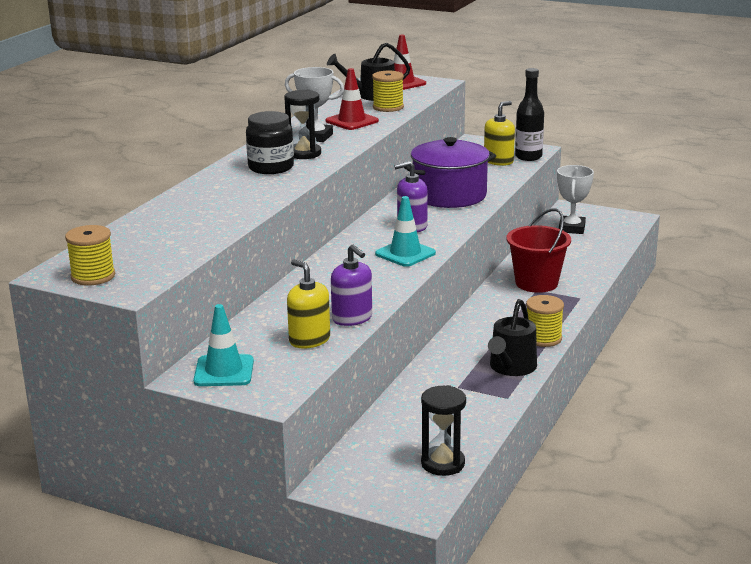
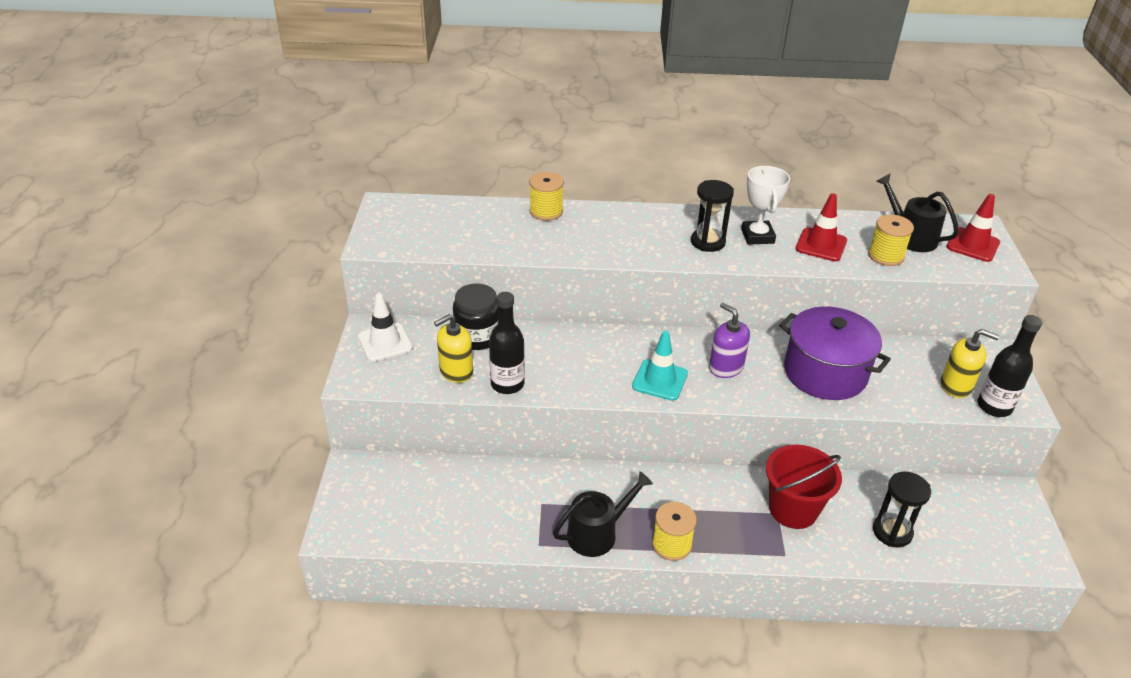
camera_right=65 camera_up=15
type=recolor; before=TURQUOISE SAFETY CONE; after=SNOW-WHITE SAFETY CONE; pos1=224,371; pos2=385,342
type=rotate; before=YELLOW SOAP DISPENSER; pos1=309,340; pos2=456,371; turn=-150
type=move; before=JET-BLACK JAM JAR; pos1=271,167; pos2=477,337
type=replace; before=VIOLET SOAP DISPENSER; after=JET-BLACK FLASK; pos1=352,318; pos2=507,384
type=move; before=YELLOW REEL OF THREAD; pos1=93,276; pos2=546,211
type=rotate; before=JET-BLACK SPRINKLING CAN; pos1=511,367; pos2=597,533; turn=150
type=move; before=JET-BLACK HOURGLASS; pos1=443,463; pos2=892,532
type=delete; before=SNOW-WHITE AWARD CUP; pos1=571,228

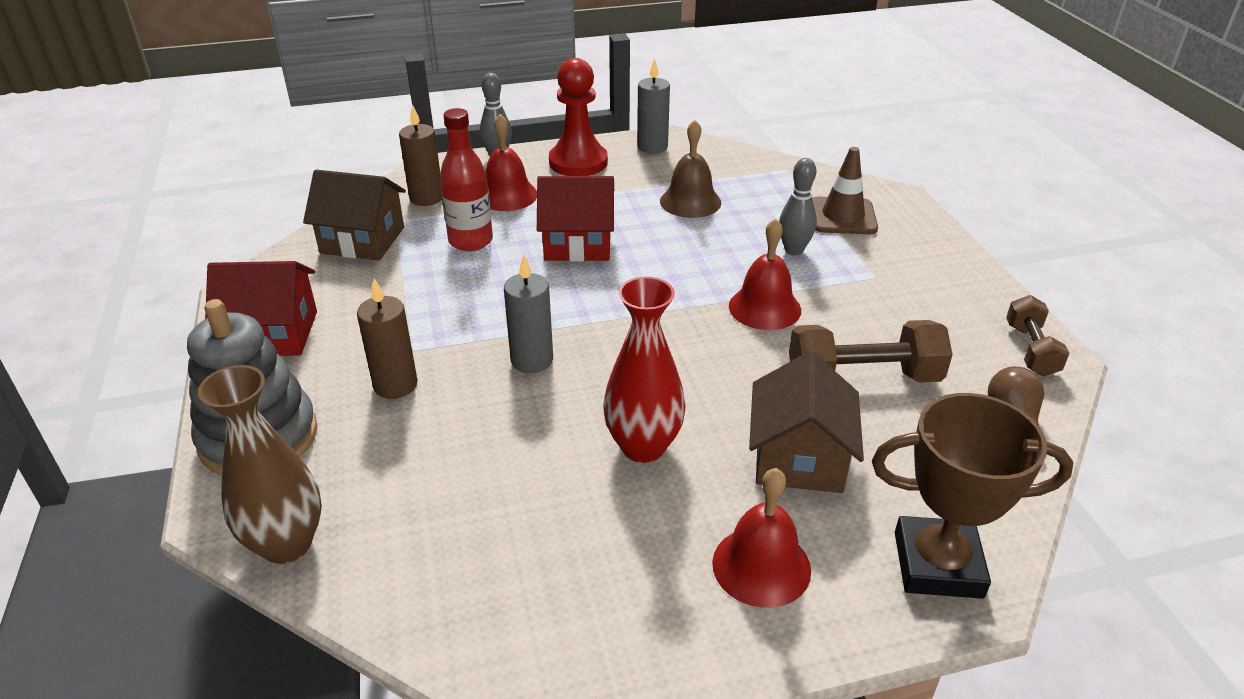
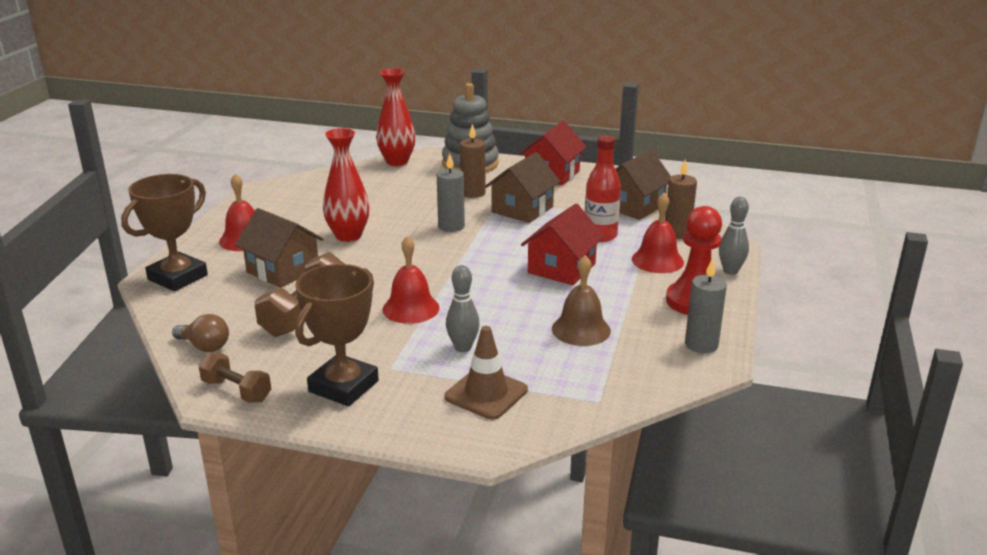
camera_right=120 camera_up=-10
type=insert; after=BROWN AWARD CUP; pos2=343,386
type=recolor; before=BROWN TALL VASE; after=RED TALL VASE; pos1=286,544; pos2=397,162
type=insert; after=BROWN HOUSE; pos2=522,209

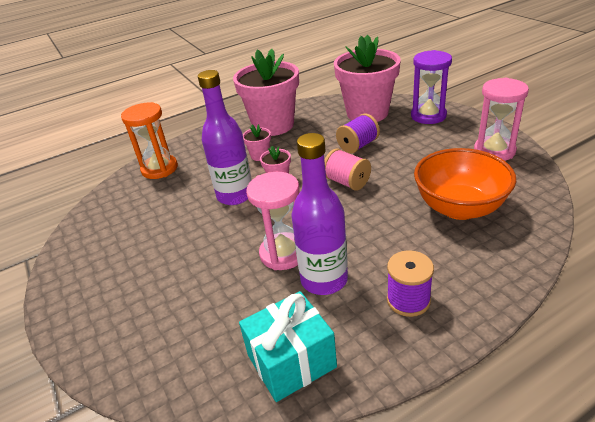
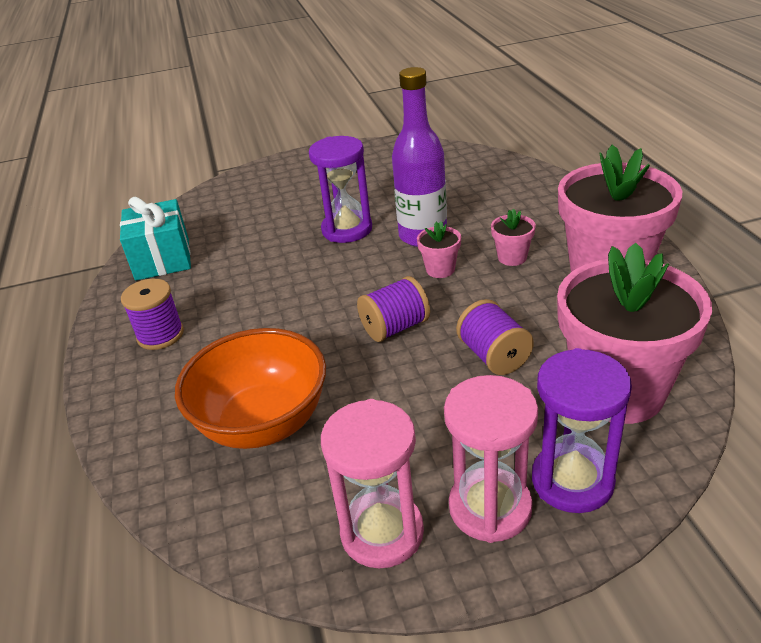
camera_right=105 camera_up=0
type=insert; after=VIOLET HOURGLASS; pos2=347,229
type=recolor; before=ROSY REEL OF THREAD; after=VIOLET REEL OF THREAD; pos1=347,182; pos2=395,327
type=move; before=ROSY HOURGLASS; pos1=283,253; pos2=490,507
type=delete; before=ORANGE-COLOURED HOURGLASS; pos1=159,169
type=delete; before=VIOLET FLASK; pos1=324,280

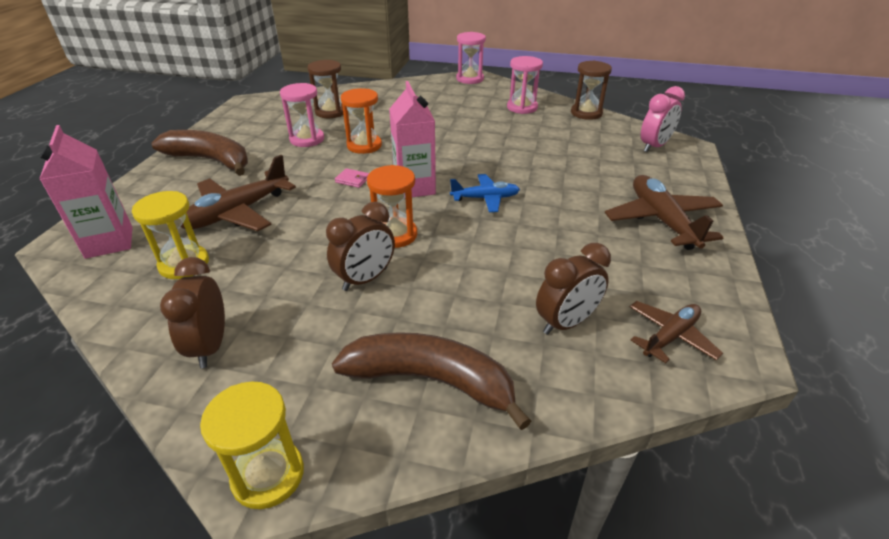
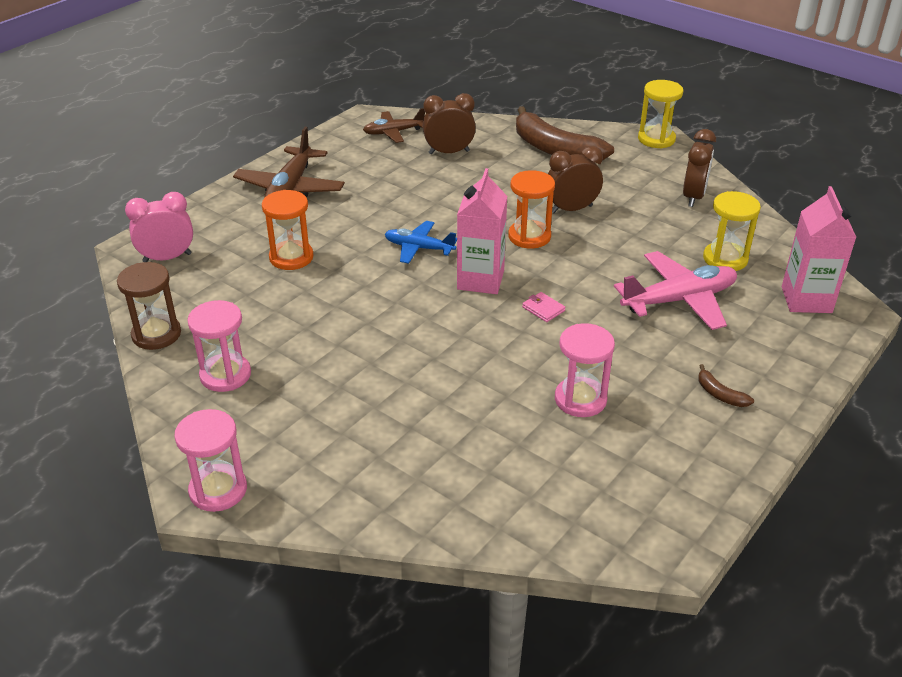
camera_right=-155 camera_up=0
type=move; before=ORANGE-COLOURED HOURGLASS; pos1=364,145; pos2=291,257
type=recolor; before=BROWN PLANE; after=ROSY PLANE; pos1=237,213; pos2=679,300
type=resize; before=BROWN BANANA; pos1=211,160; pos2=720,394; scale=0.41
type=delete; before=BROWN HOURGLASS; pos1=330,112

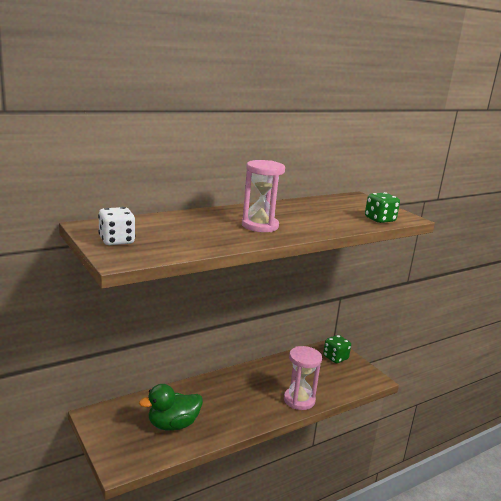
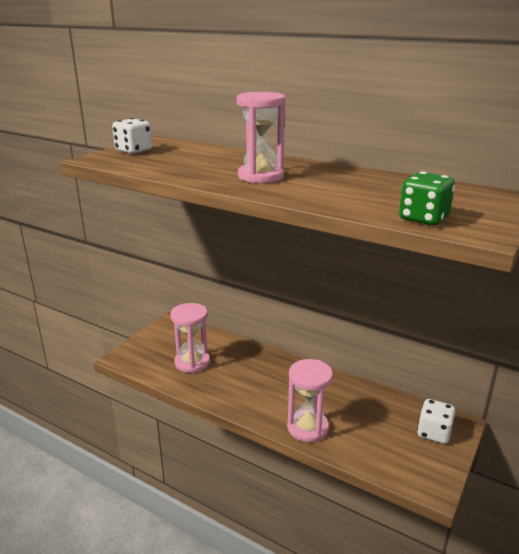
camera_right=65 camera_up=5
type=replace; before=LEAF-GREEN TOY DUCK; after=ROSY HOURGLASS; pos1=173,425; pos2=192,362
type=recolor; before=LEAF-GREEN GAME DIE; after=SNOW-WHITE GAME DIE; pos1=335,358; pos2=433,433

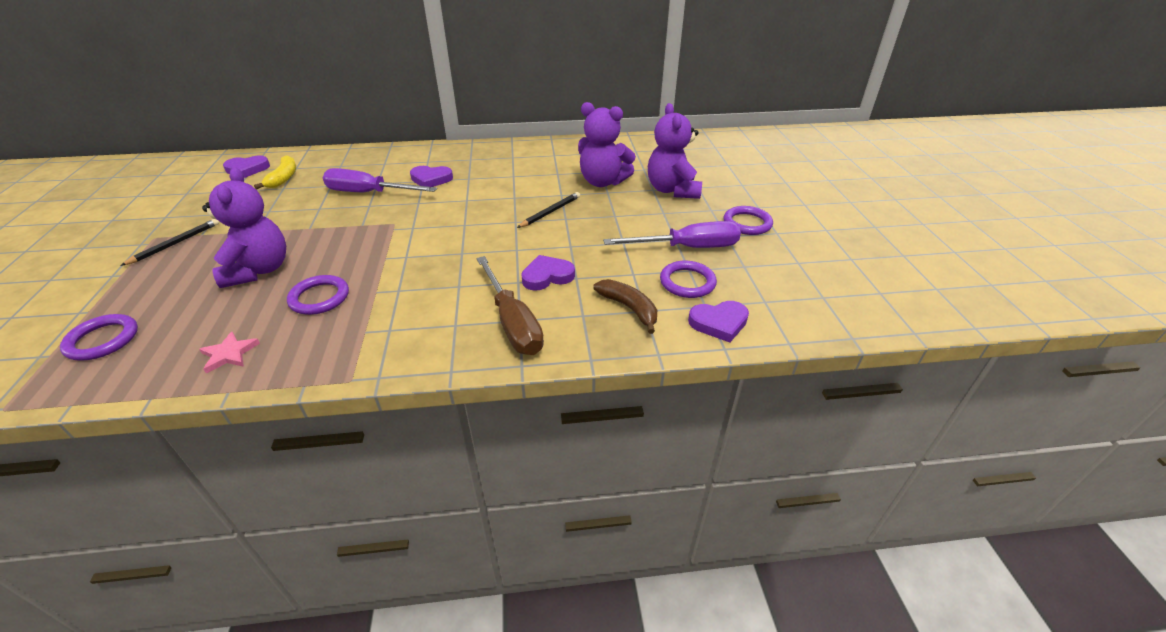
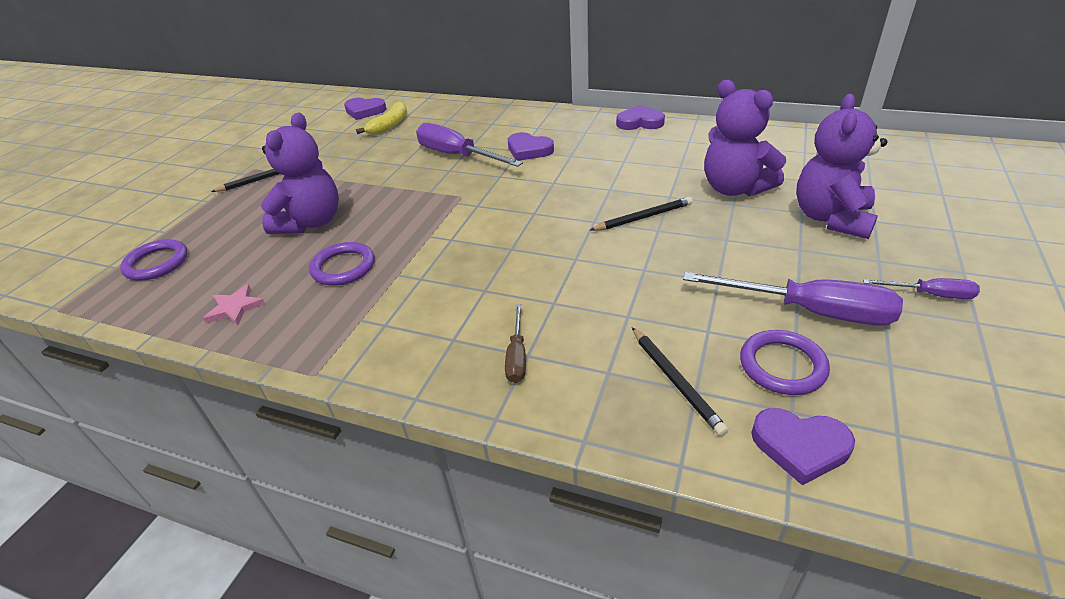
camera_right=30 camera_up=0
type=resize; before=BROWN HAND SCREWDRIVER; pos1=512,323; pos2=517,356; scale=0.51
type=move; before=VIOLET HEART; pos1=547,276; pos2=640,122
type=replace; before=BROWN BANANA; after=JET-BLACK WOODEN PENCIL; pos1=629,308; pos2=675,381
type=replace; before=VIOLET RING; after=VIOLET HAND SCREWDRIVER; pos1=747,223; pos2=930,295

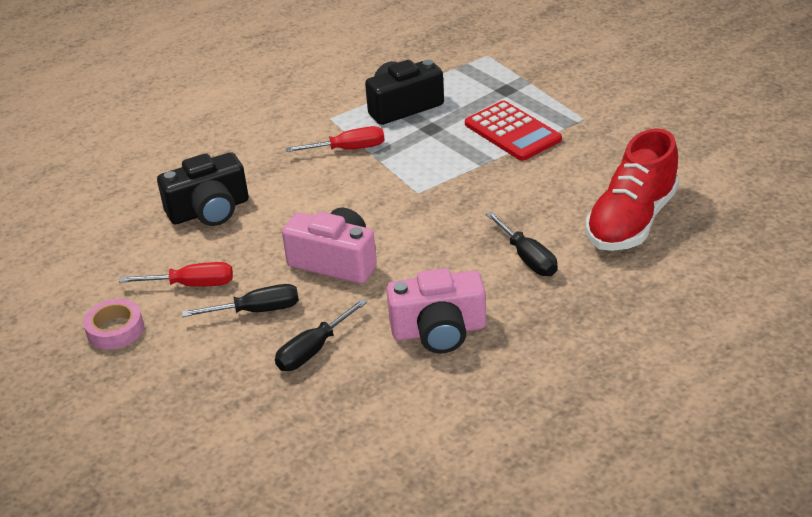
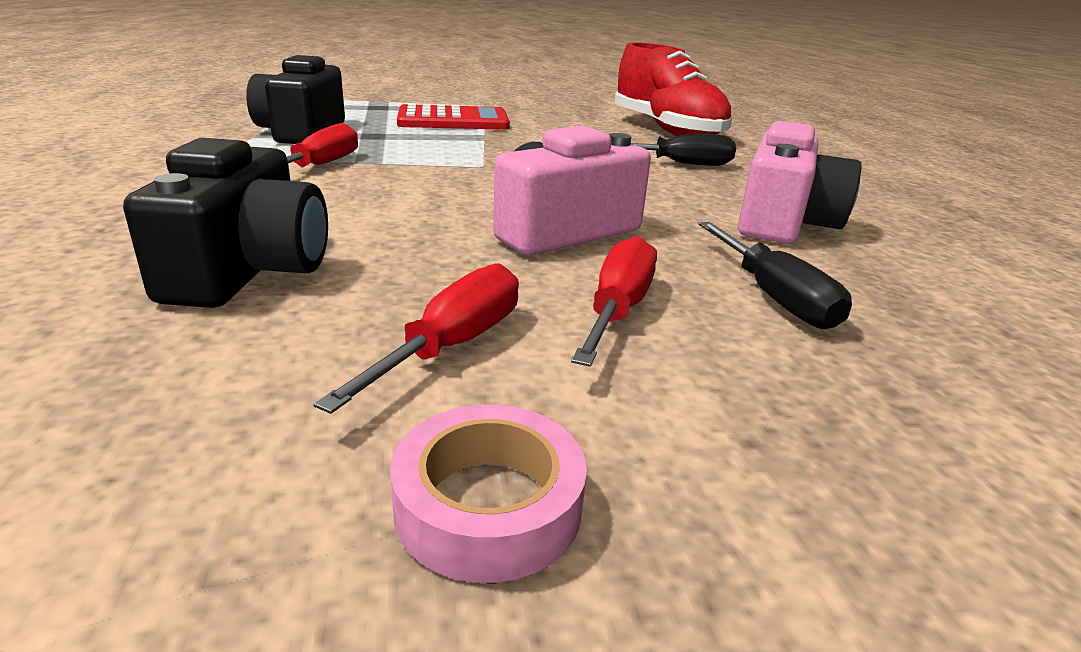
camera_right=-65 camera_up=-10
type=recolor; before=JET-BLACK HAND SCREWDRIVER; after=RED HAND SCREWDRIVER; pos1=257,311; pos2=617,310

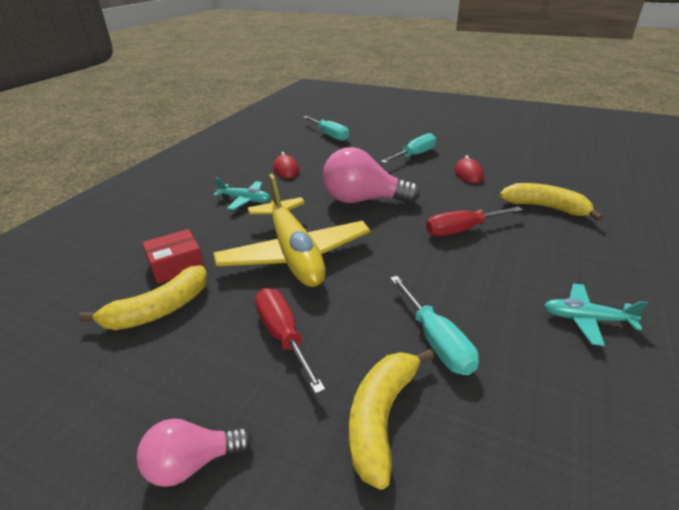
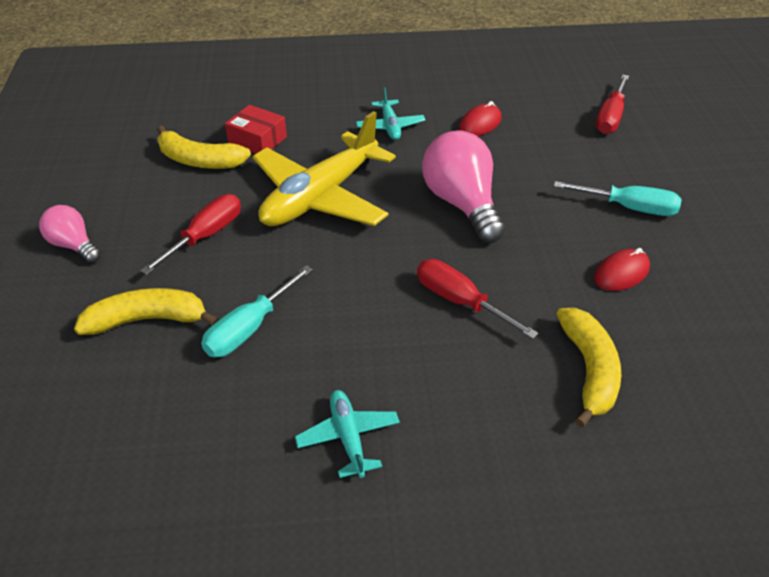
camera_right=60 camera_up=10
type=recolor; before=TURQUOISE HAND SCREWDRIVER; after=RED HAND SCREWDRIVER; pos1=329,135; pos2=610,117

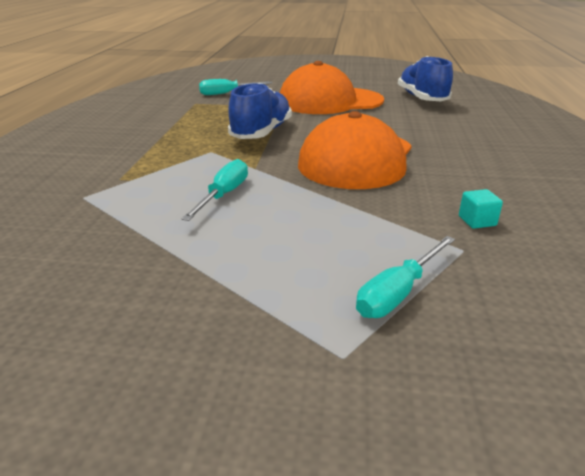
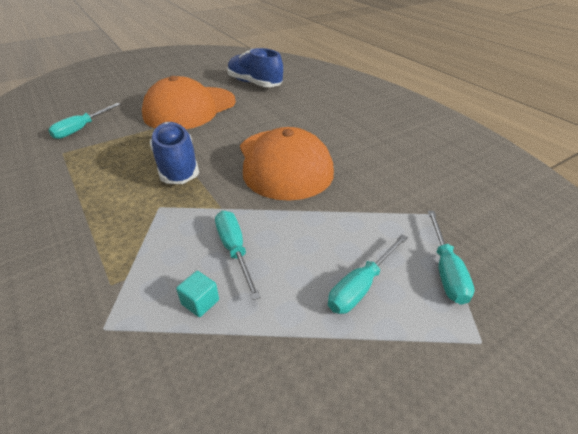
camera_right=-40 camera_up=10
type=move; before=TURQUOISE CUBE; pos1=477,221; pos2=200,302
type=insert; after=TURQUOISE HAND SCREWDRIVER; pos2=361,286

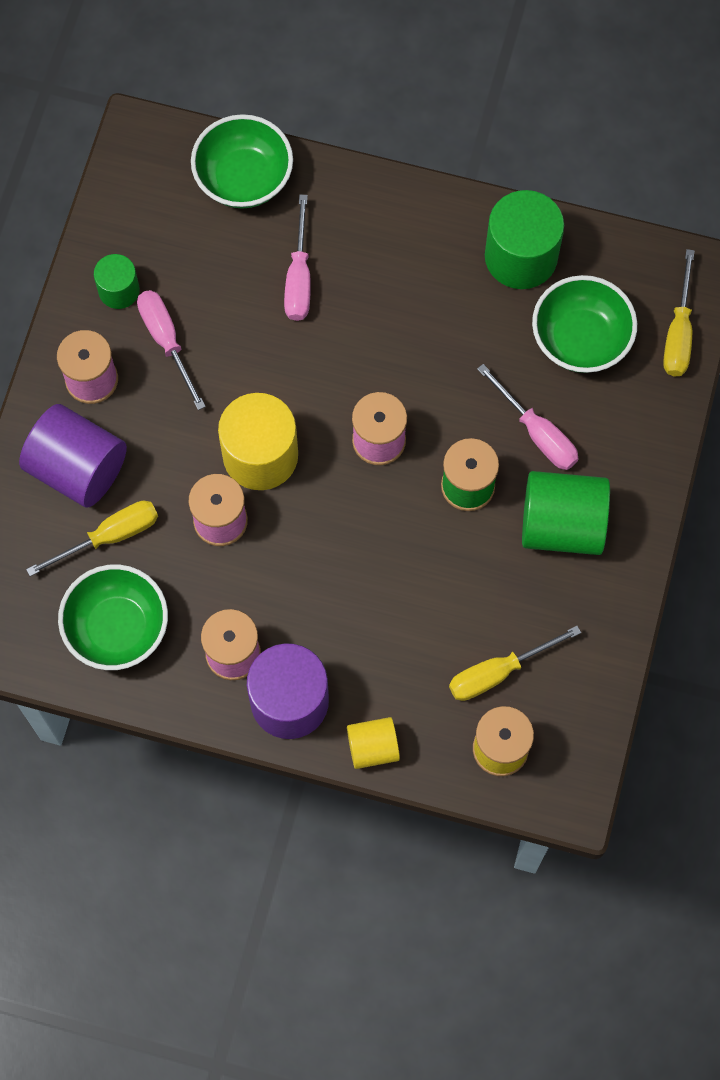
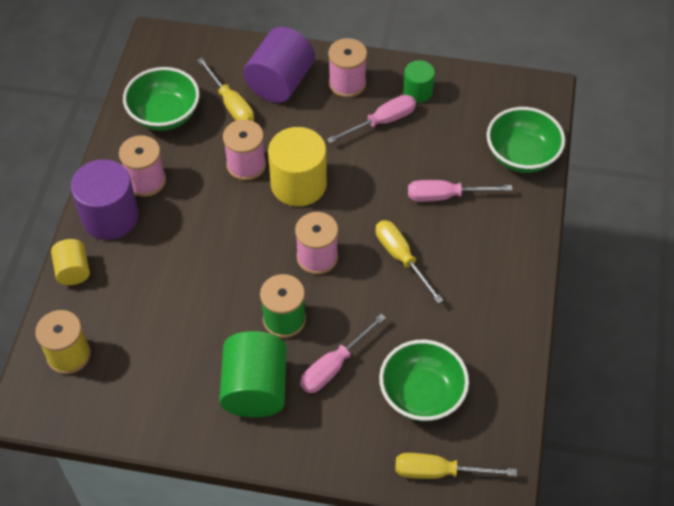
camera_right=85 camera_up=-15
type=move; before=YELLOW HAND SCREWDRIVER; pos1=498,672; pos2=401,258
type=delete; before=LEAF-GREEN SOLID CYLINDER; pos1=521,256

